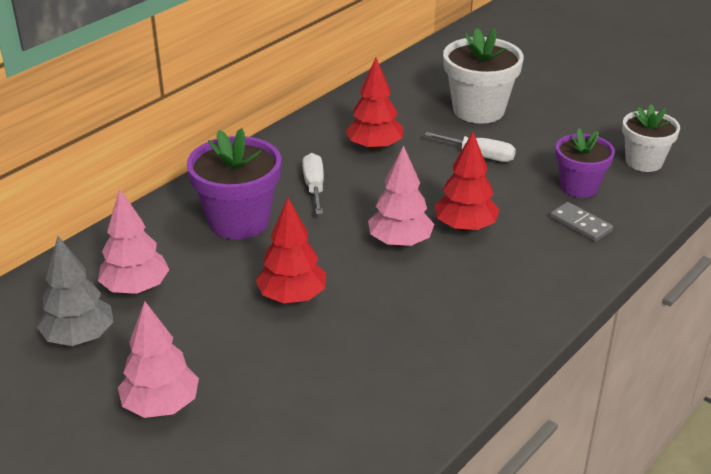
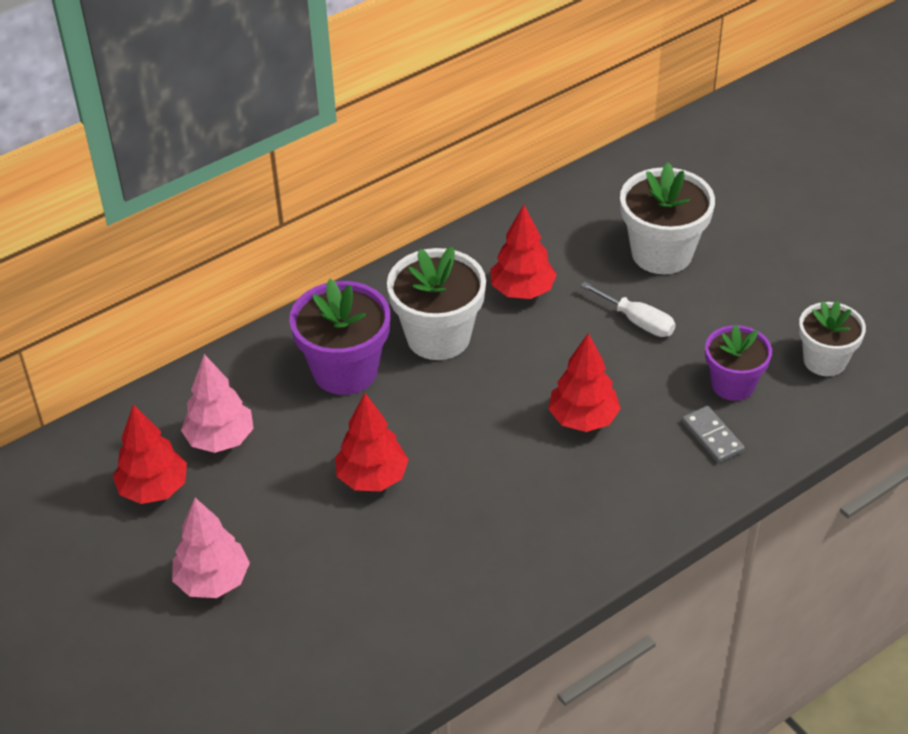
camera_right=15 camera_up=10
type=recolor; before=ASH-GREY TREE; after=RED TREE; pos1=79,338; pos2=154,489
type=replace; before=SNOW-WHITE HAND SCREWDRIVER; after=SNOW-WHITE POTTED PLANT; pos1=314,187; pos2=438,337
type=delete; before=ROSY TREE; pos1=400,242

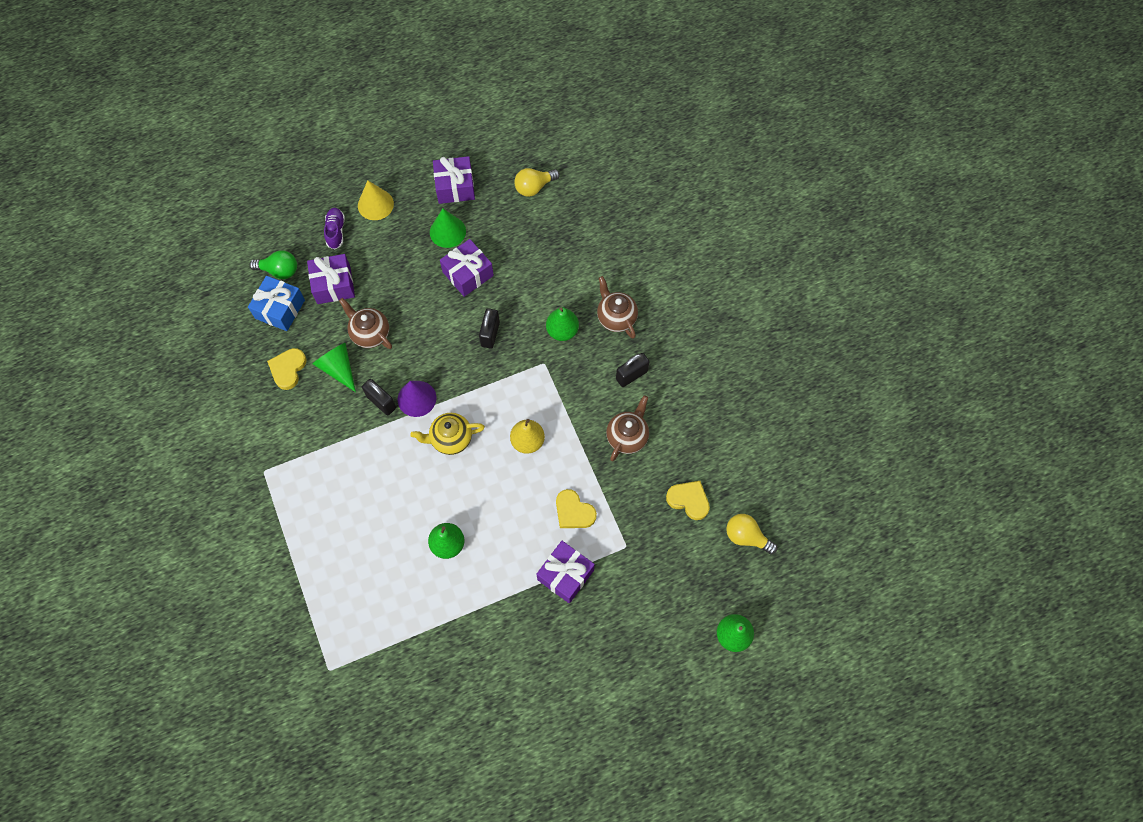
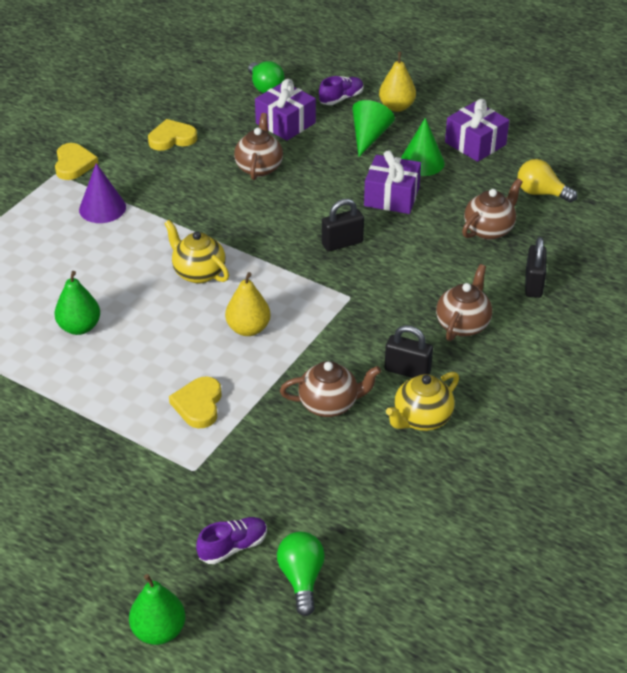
camera_right=55 camera_up=-25
type=move; before=YELLOW HEART; pos1=688,500; pos2=74,164
type=move; before=VIOLET SOLID CONE; pos1=416,398; pos2=102,208
type=insert; after=VIOLET SHOE; pos2=233,547
type=recolor; before=YELLOW LIGHTBULB; after=LEAF-GREEN LIGHTBULB; pos1=746,536; pos2=301,578
type=move; before=LEAF-GREEN SOLID CONE; pos1=338,368; pos2=369,136
type=replace; before=YELLOW SOLID CONE; after=YELLOW PEAR FRUIT; pos1=375,204; pos2=396,107
type=insert; after=YELLOW TEAPOT; pos2=421,419
type=insert; after=BROWN TEAPOT; pos2=489,230
type=move; before=JET-BLACK SMALL LOCK; pos1=381,402; pos2=533,284
type=delete; before=ROYAL BLUE PRESENT; pos1=280,309
type=delete; before=VIOLET PRESENT; pos1=565,575
type=delete; before=LEAF-GREEN PEAR FRUIT; pos1=562,331

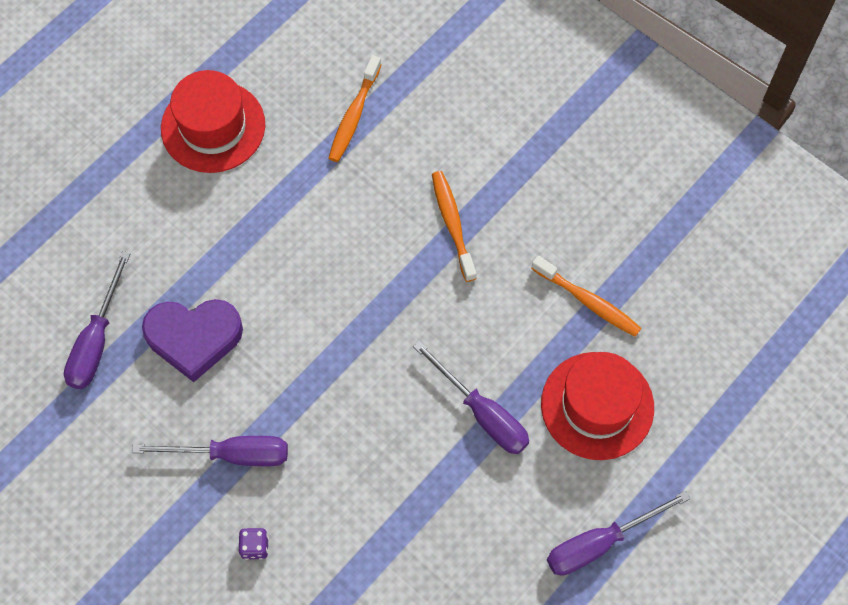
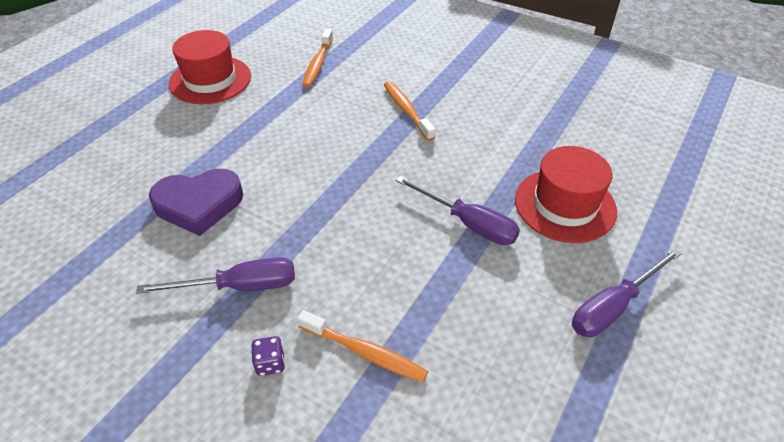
camera_right=-10 camera_up=-20
type=move; before=ORANGE-COLOURED DENTAL BRUSH; pos1=588,301; pos2=365,352
type=delete; before=VIOLET HAND SCREWDRIVER; pos1=96,340

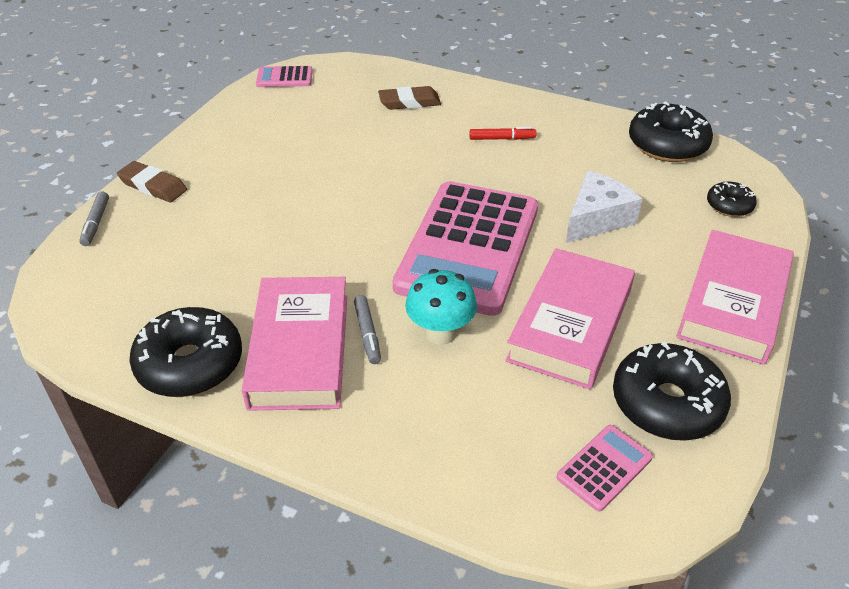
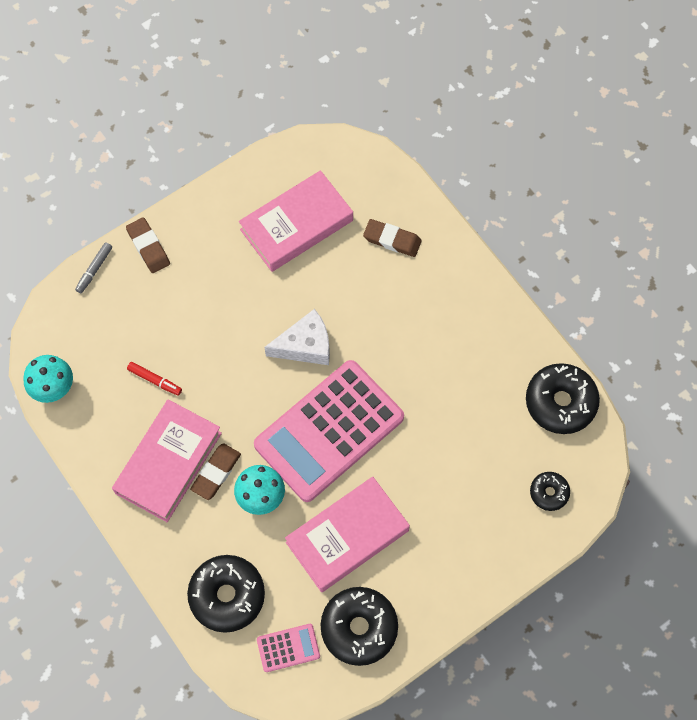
camera_right=30 camera_up=25
type=insert; after=TURQUOISE TOADSTOOL; pos2=54,388
type=move; before=RED MARKER PEN; pos1=502,139; pos2=155,380
type=move; before=JET-BLACK DONUT; pos1=190,364; pos2=227,596
type=replace; before=ASH-GREY MARKER PEN; after=BROWN PENCIL ERASER; pos1=367,334; pos2=216,473
type=move; before=ROSY BOOK; pos1=733,303; pos2=296,225
type=move; before=SNOW-WHITE CHEESE; pos1=596,219; pos2=305,346
type=delete; before=ROSY POCKET CALCULATOR; pos1=284,78

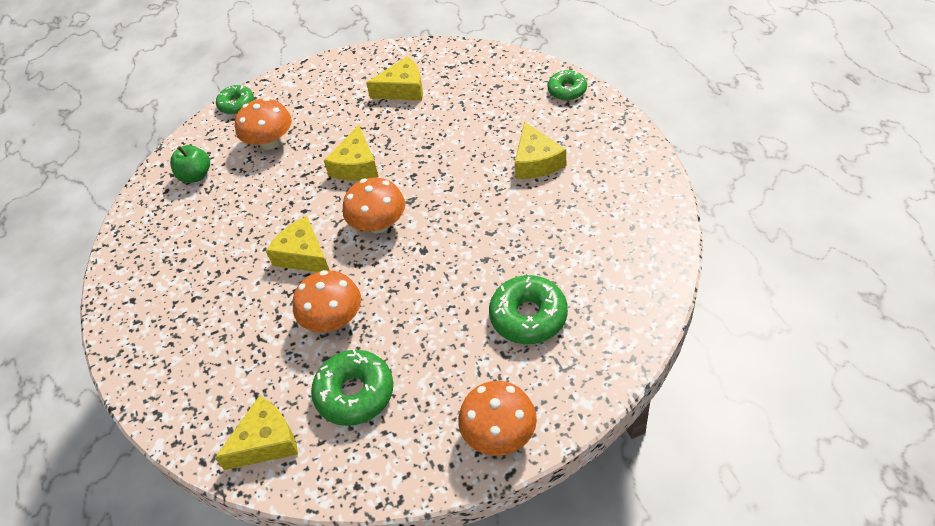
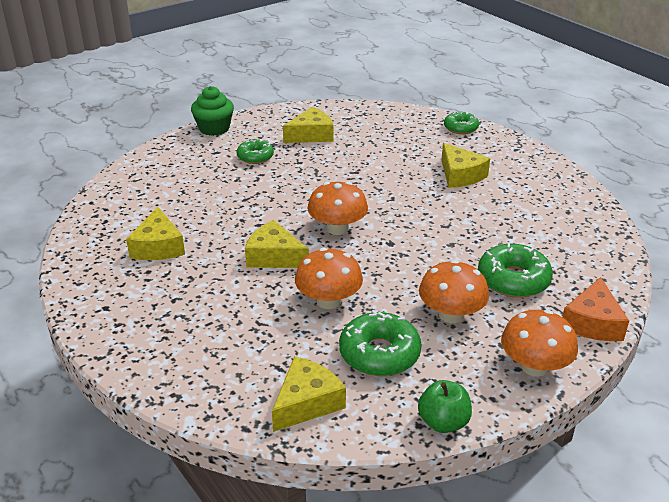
camera_right=-20 camera_up=-15
type=move; before=YELLOW CHEESE; pos1=356,165; pos2=158,247
type=insert; after=LEAF-GREEN CUPCAKE; pos2=214,128
type=move; before=LEAF-GREEN DONUT; pos1=236,104; pos2=255,157
type=move; before=LEAF-GREEN APPLE FRUIT; pos1=196,175; pos2=443,422
type=move; before=ORANGE-COLOURED TOADSTOOL; pos1=270,142; pos2=451,314
type=insert; after=ORANGE-COLOURED CHEESE; pos2=592,323

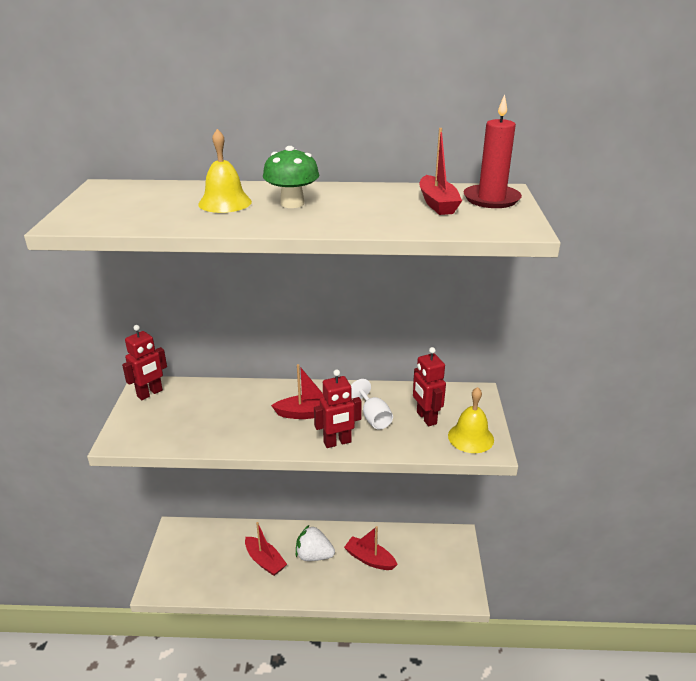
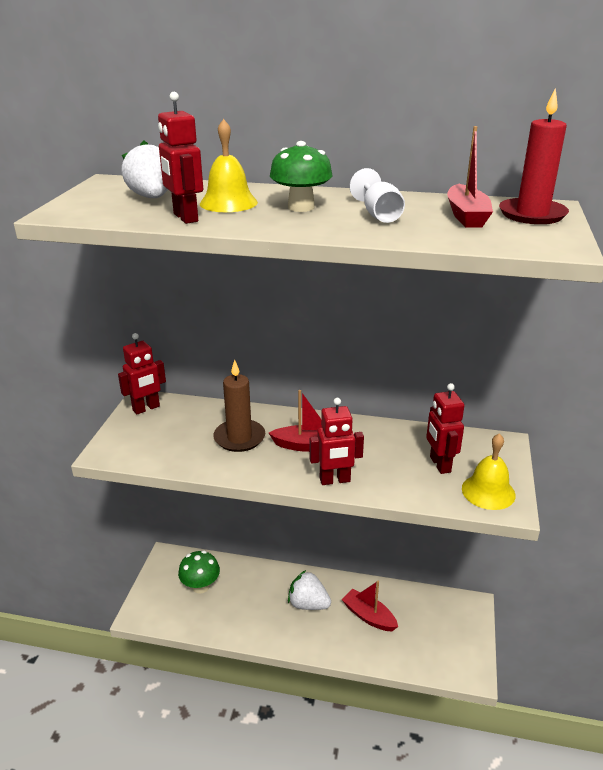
camera_right=10 camera_up=0
type=insert; after=SNOW-WHITE TOY STRAWBERRY; pos2=152,198
type=insert; after=RED ROBOT; pos2=185,218
type=insert; after=LEAF-GREEN TOADSTOOL; pos2=200,586
type=insert; after=BROWN CANDLE; pos2=239,438
type=move; before=SNOW-WHITE GOBLET; pos1=373,417; pos2=378,215
type=delete; before=RED BOAT; pos1=265,561

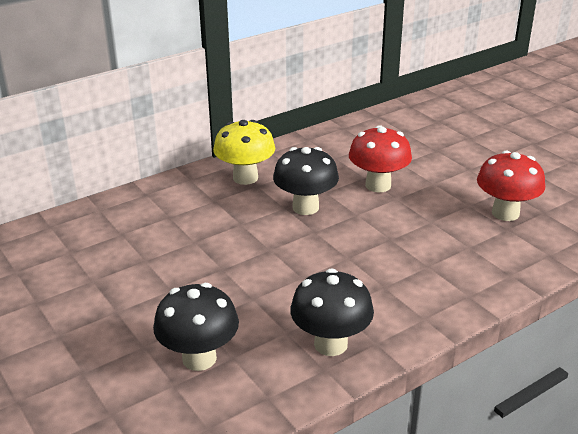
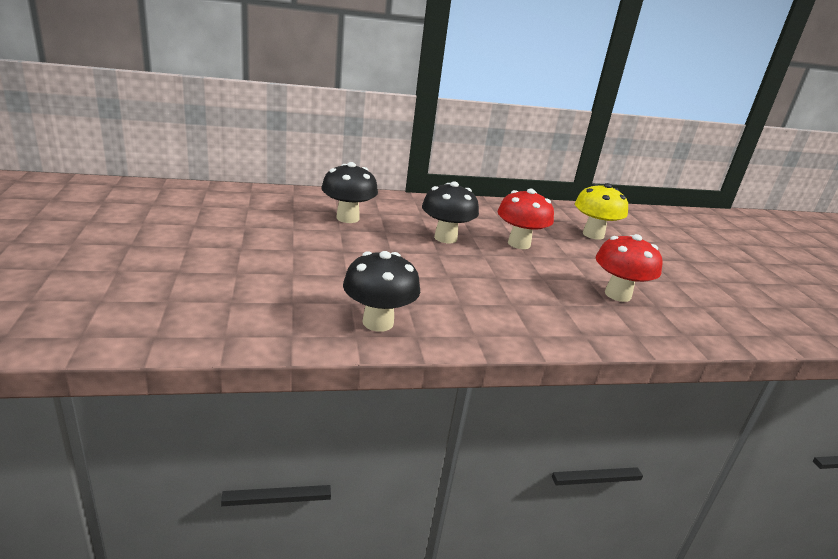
camera_right=20 camera_up=-5
type=move; before=JET-BLACK TOADSTOOL; pos1=199,358; pos2=347,218
type=move; before=YELLOW TOADSTOOL; pos1=245,178; pos2=593,234

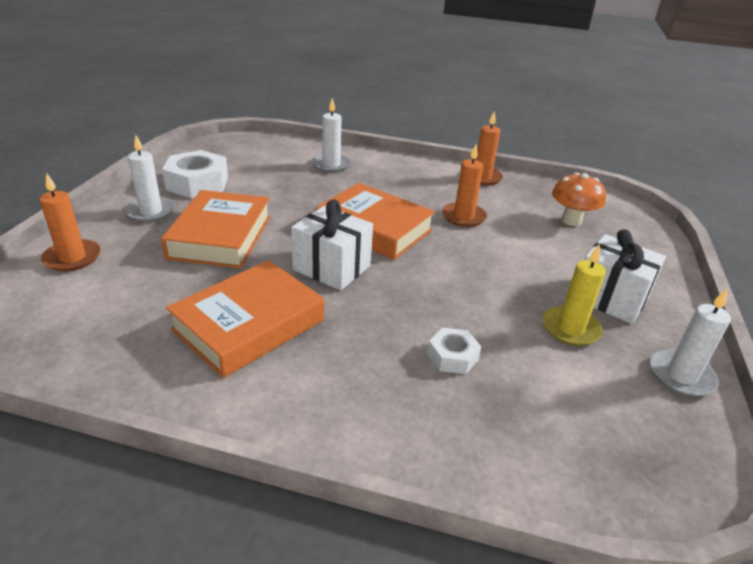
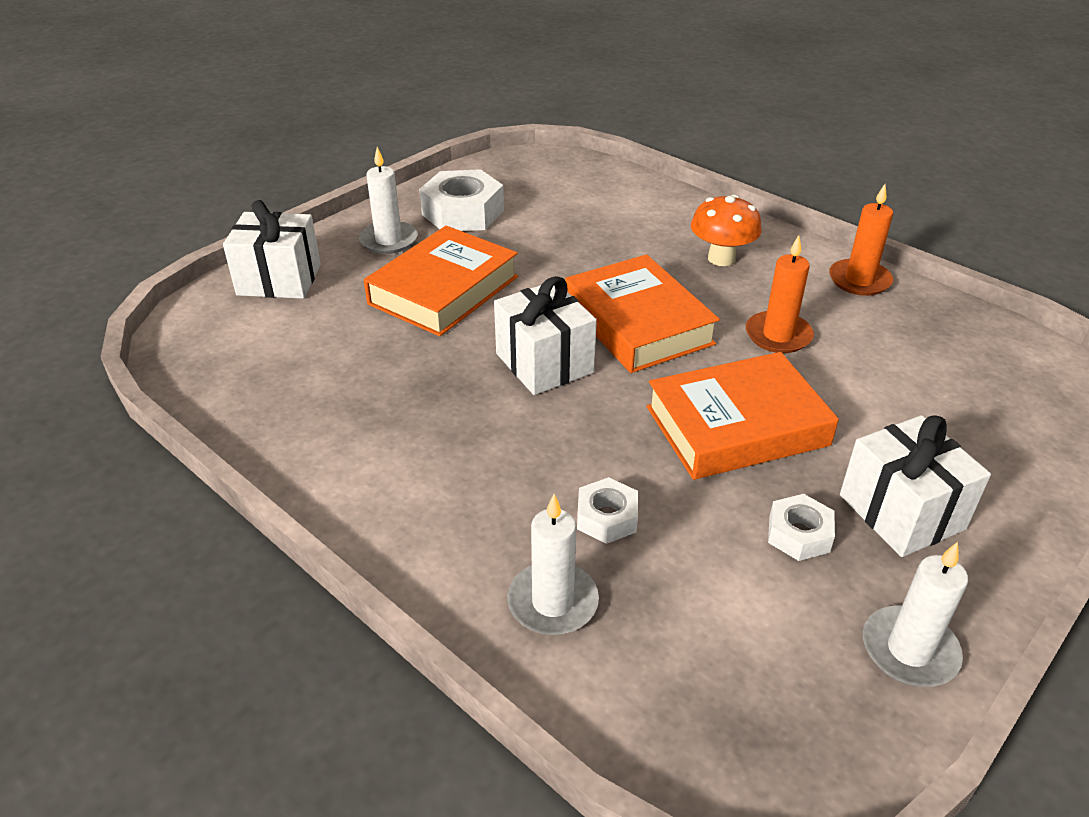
camera_right=30 camera_up=5
type=replace; before=ORANGE-COLOURED CANDLE; after=SNOW-WHITE PRESENT; pos1=72,258; pos2=279,280
type=move; before=SNOW-WHITE CANDLE; pos1=331,165; pos2=553,602
type=move; before=ORANGE-COLOURED BOOK; pos1=249,325; pos2=737,426
type=move; before=ORANGE-COLOURED TOADSTOOL; pos1=571,220; pos2=721,258
type=replace; before=YELLOW CANDLE; after=SNOW-WHITE NUT; pos1=570,329; pos2=799,534

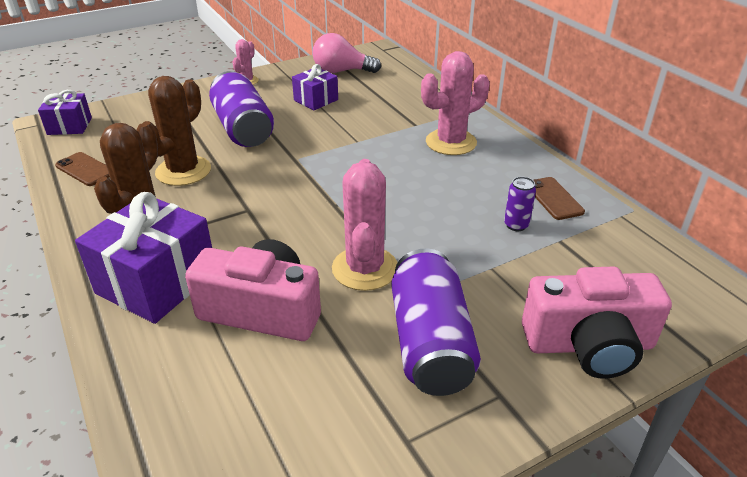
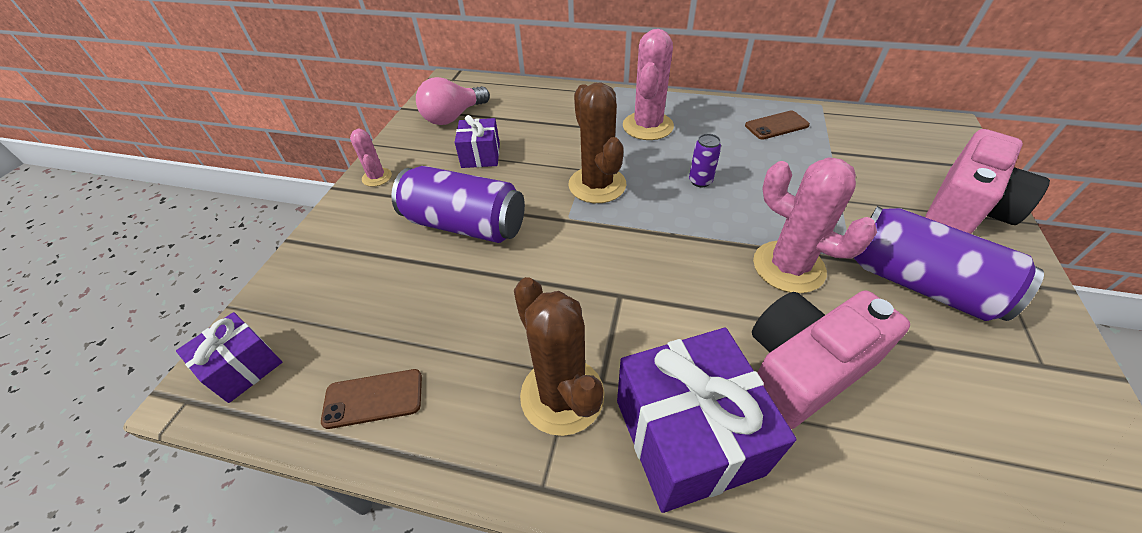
camera_right=-45 camera_up=10
type=move; before=BROWN CACTUS; pos1=183,171; pos2=597,185
type=move; before=VIOLET TIN; pos1=516,225; pos2=700,181
type=rotate; before=BROWN PHONE; pos1=553,198; pos2=776,125; turn=-45

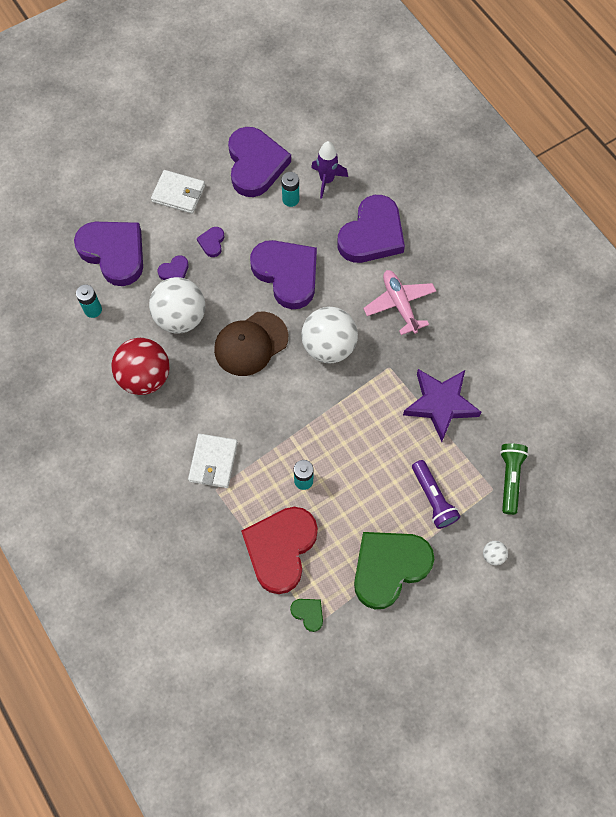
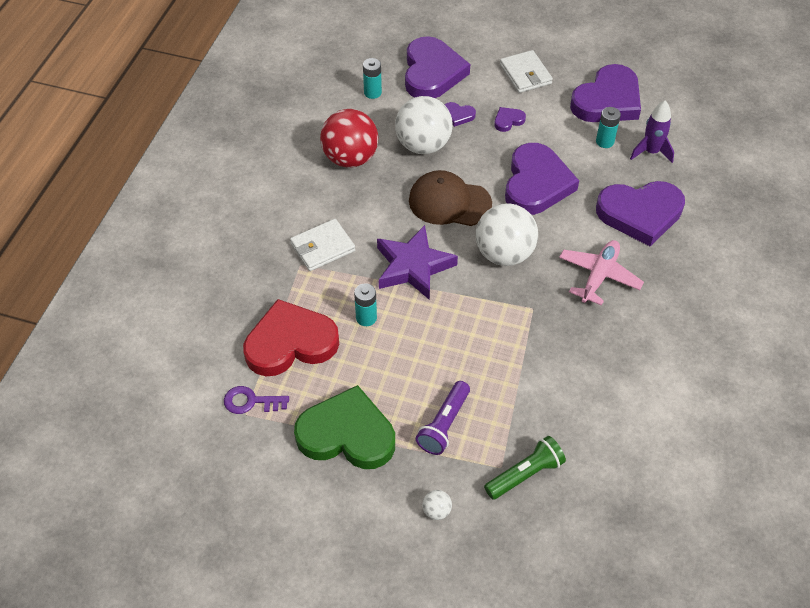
camera_right=50 camera_up=-15
type=replace; before=LEAF-GREEN HEART; after=VIOLET DOOR KEY; pos1=308,613; pos2=251,401
type=move; before=VIOLET STAR; pos1=440,404; pos2=413,267

